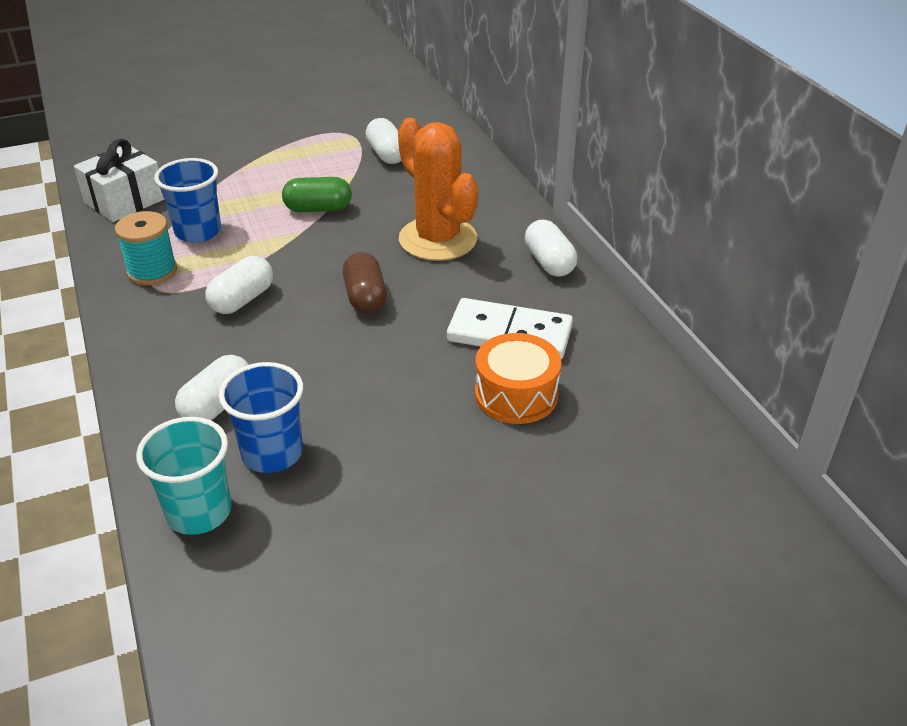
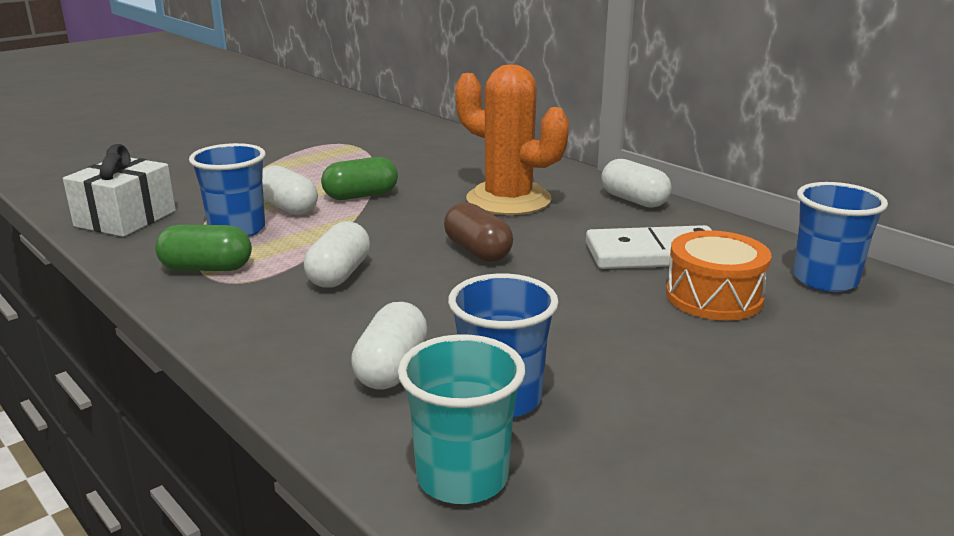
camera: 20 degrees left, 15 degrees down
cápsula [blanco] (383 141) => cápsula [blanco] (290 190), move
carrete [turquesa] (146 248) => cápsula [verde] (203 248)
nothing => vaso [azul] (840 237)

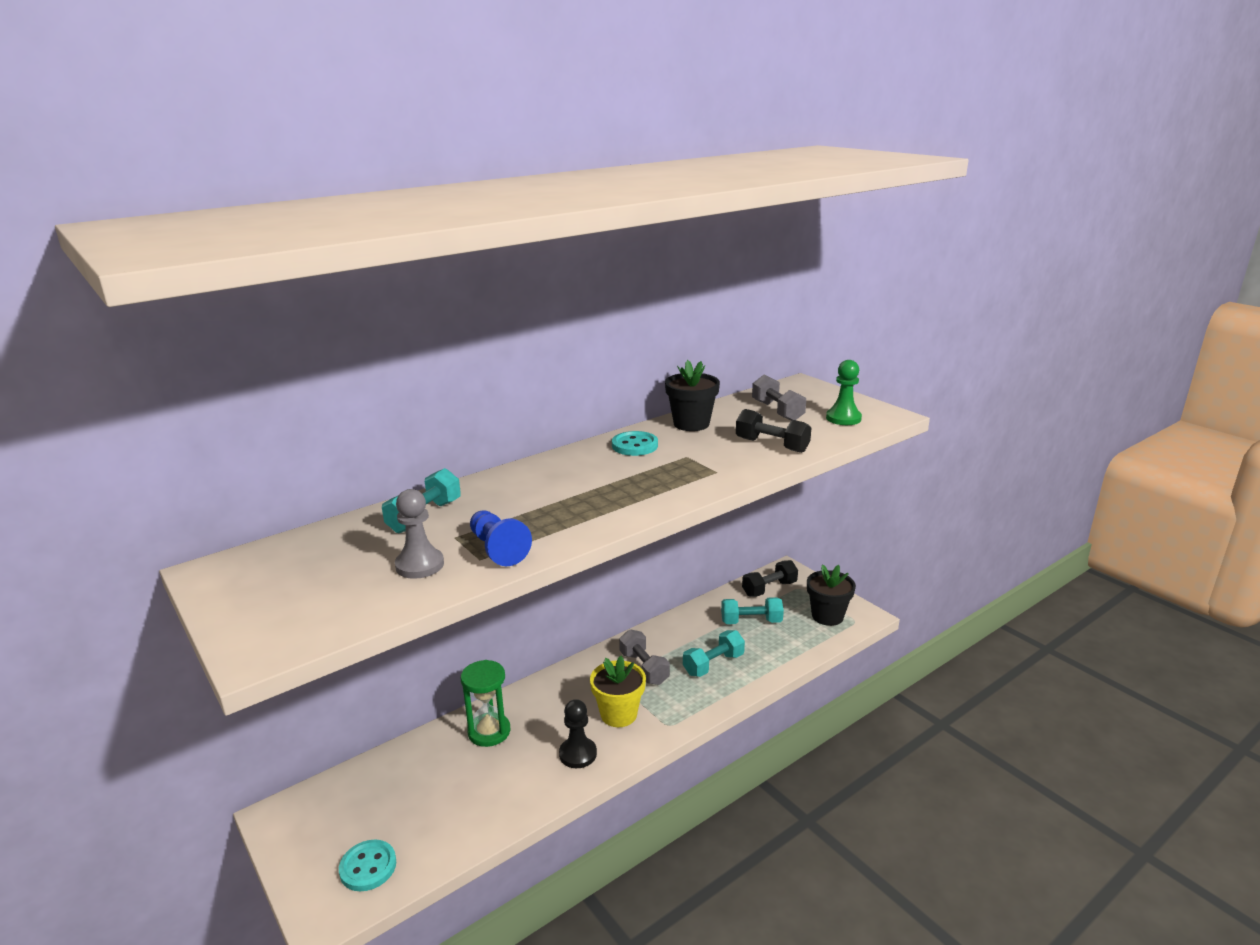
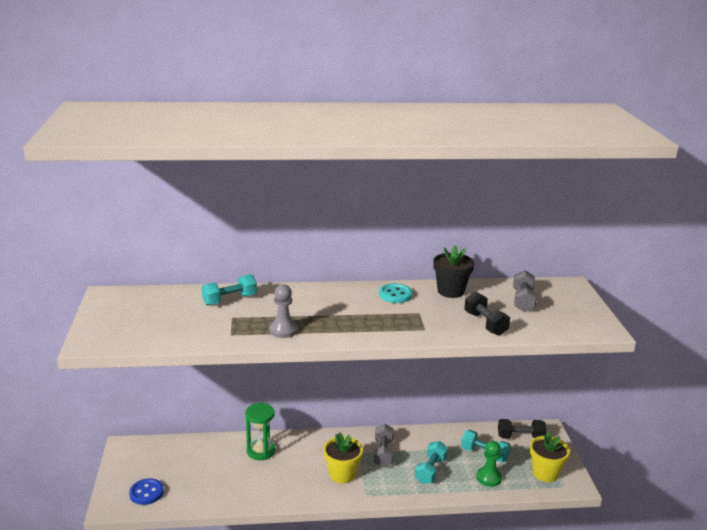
camera: 30 degrees right, 0 degrees up
peón [verde] (844 392) => peón [verde] (489 464), move
peón [gris] (419 534) => peón [gris] (283 311), move
peón [azul] (501 538) => nothing
maceta [negro] (831 595) => maceta [amarillo] (550 456)
mancuerna [turquesa] (714 653) => mancuerna [turquesa] (431 462), 60 degrees counterclockwise
peón [negro] (578 733) => nothing
botón [turquesa] (367 866) => botón [azul] (146 491)

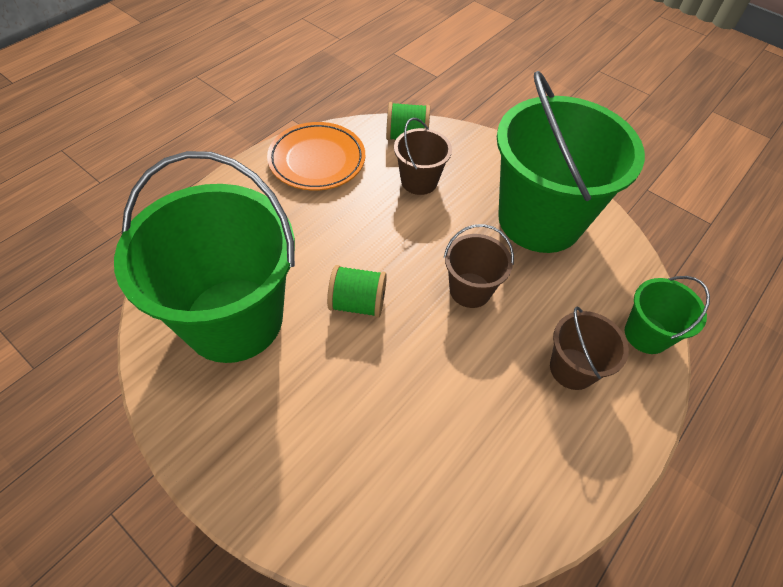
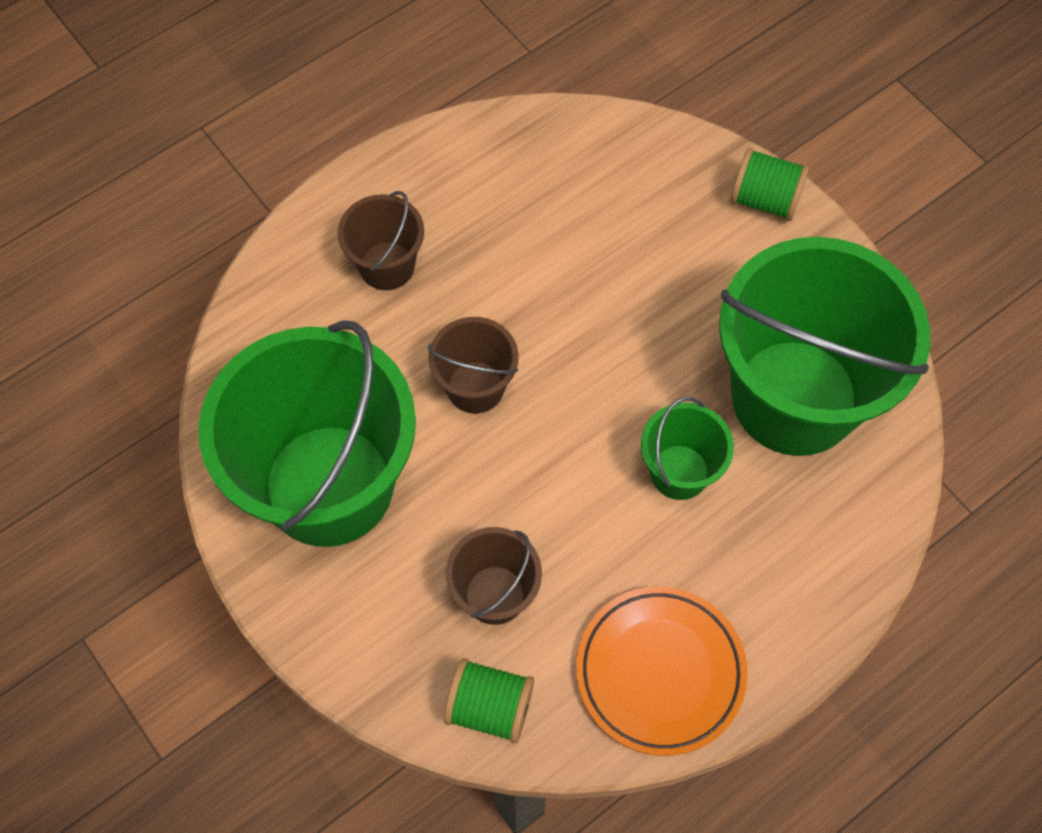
camera: 165 degrees left, 10 degrees up
carrete [verde] (357 291) => carrete [verde] (770 184), move
balde [verde] (667 315) => balde [verde] (687 448), move

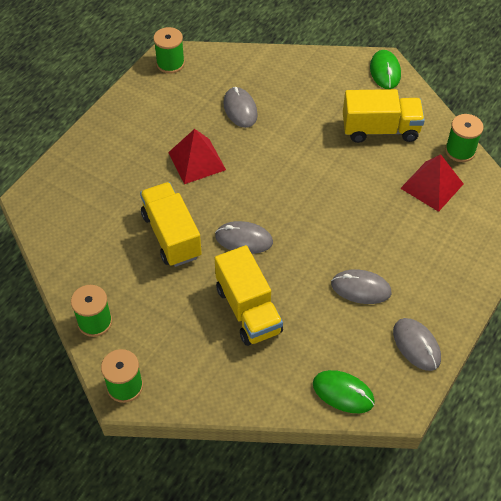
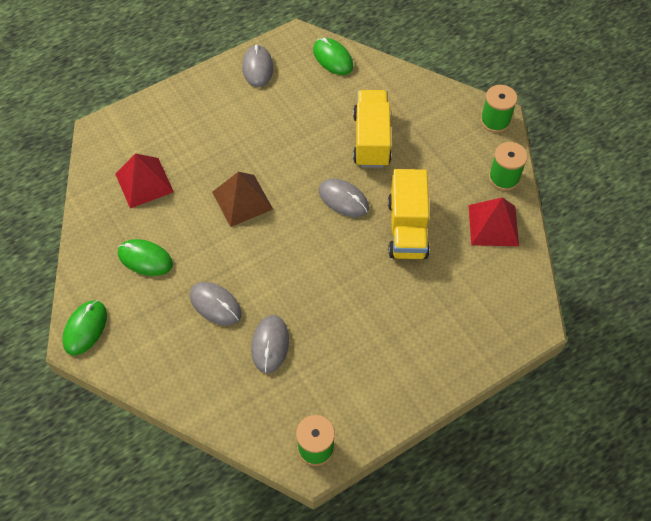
camera: 155 degrees left, 5 degrees up
camión [amarillo] (384 116) => ratón [verde] (145 257)
carrete [verde] (464 138) => nothing
pirámide [rojo] (197 156) => pirámide [rojo] (494 221), move
ratón [gris] (361 286) => ratón [gris] (216 304), move
nothing => pirámide [marrón] (242 199)

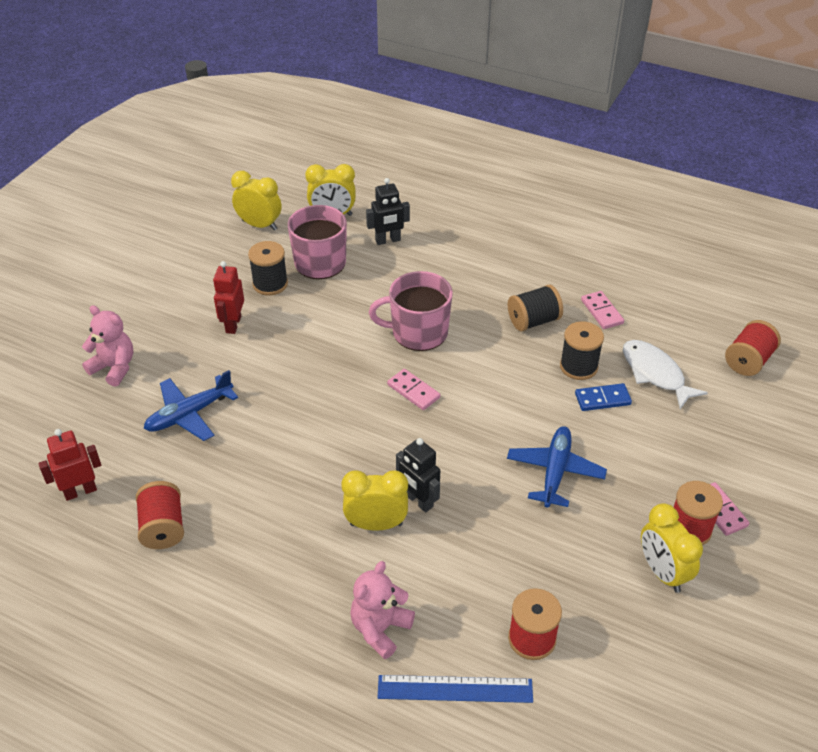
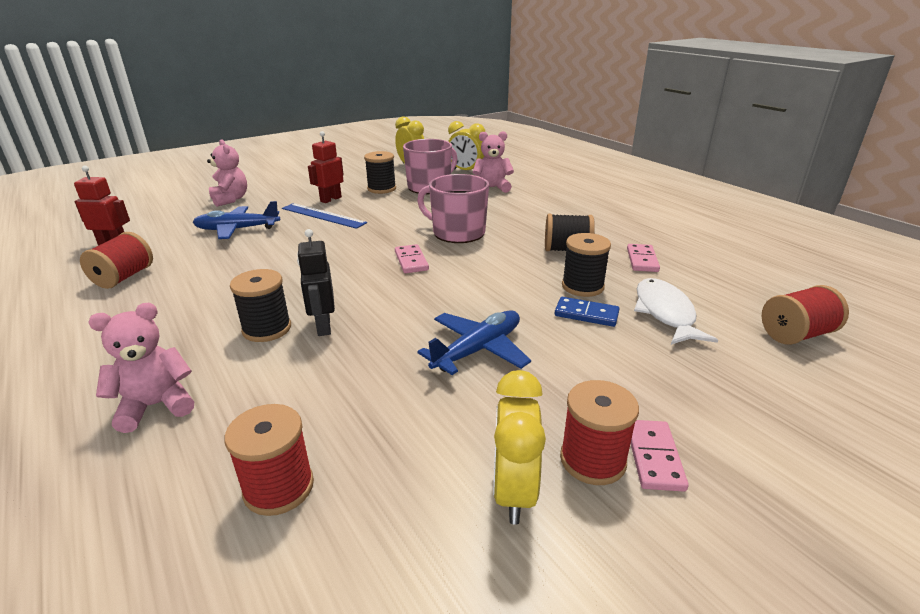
camera: 30 degrees right, 15 degrees down
robot [negro] (388 211) => osito [rosa] (493 162)
despertador [amarillo] (374 500) => carrete [negro] (260 305)
regla [azul] (455 689) => regla [azul] (324 216), move

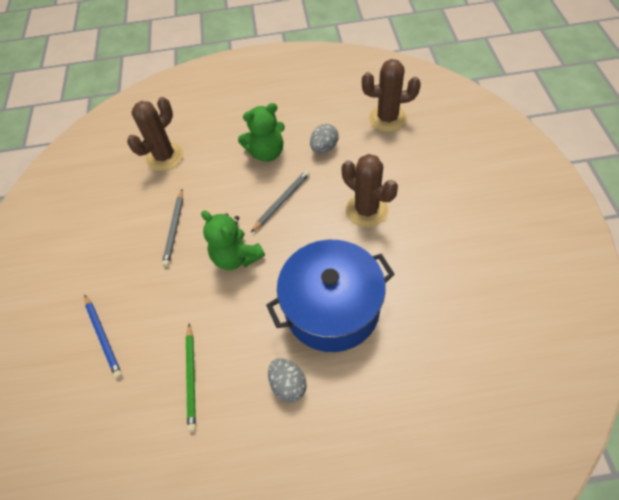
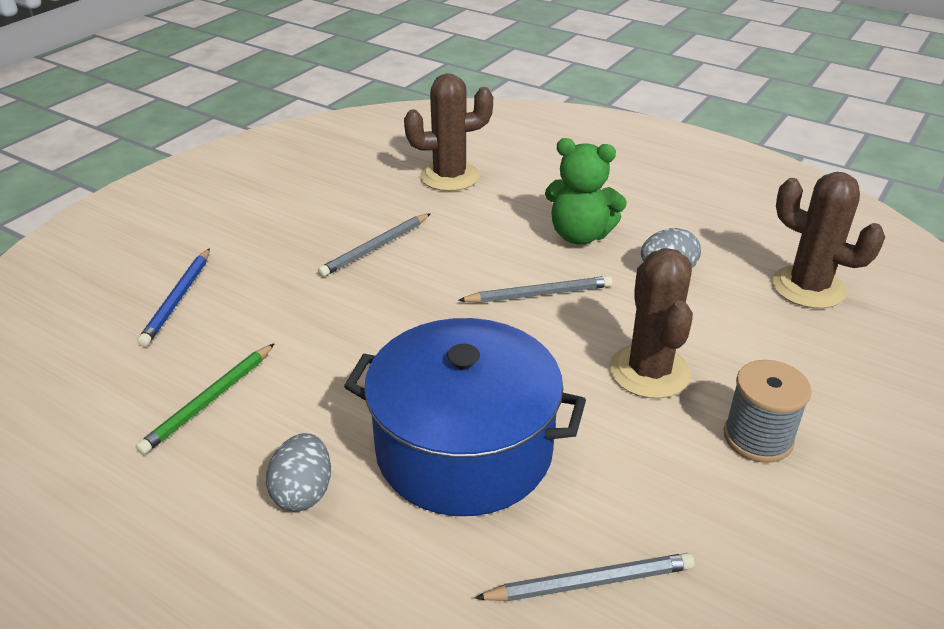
camera: 35 degrees right, 20 degrees down
osito [verde] (233 240) => nothing
nothing => carrete [gris] (767 411)
nothing => lápiz [gris] (585 577)

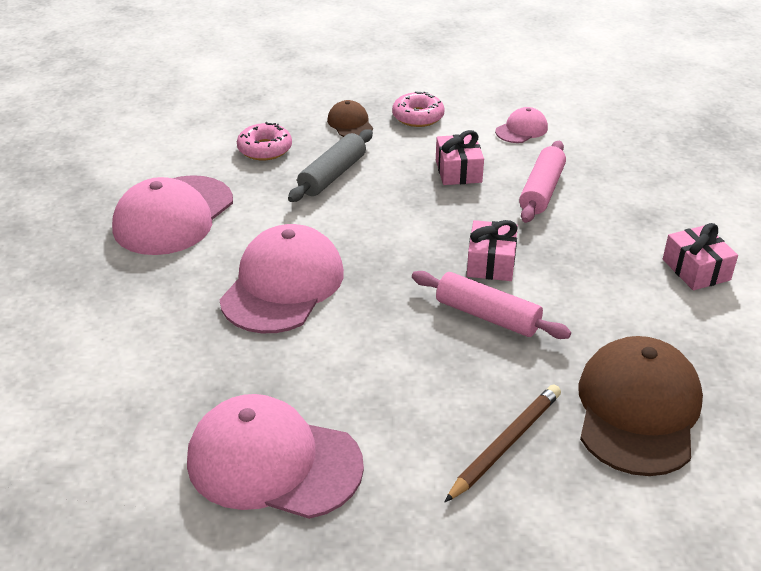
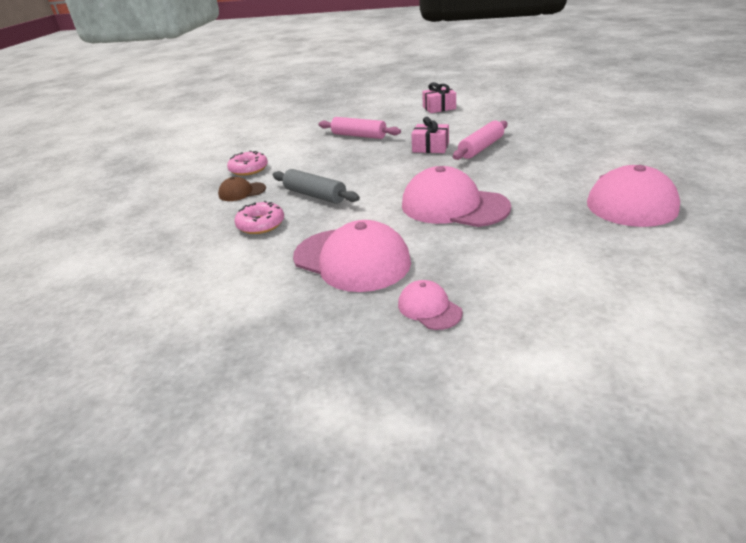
camera: 80 degrees left, 5 degrees down
gorra [rosa] (521 125) => gorra [rosa] (430 305), move
regalo [rosa] (460 157) => nothing
gorra [marrón] (640 406) => nothing
lápiz [marrón] (503 443) => nothing

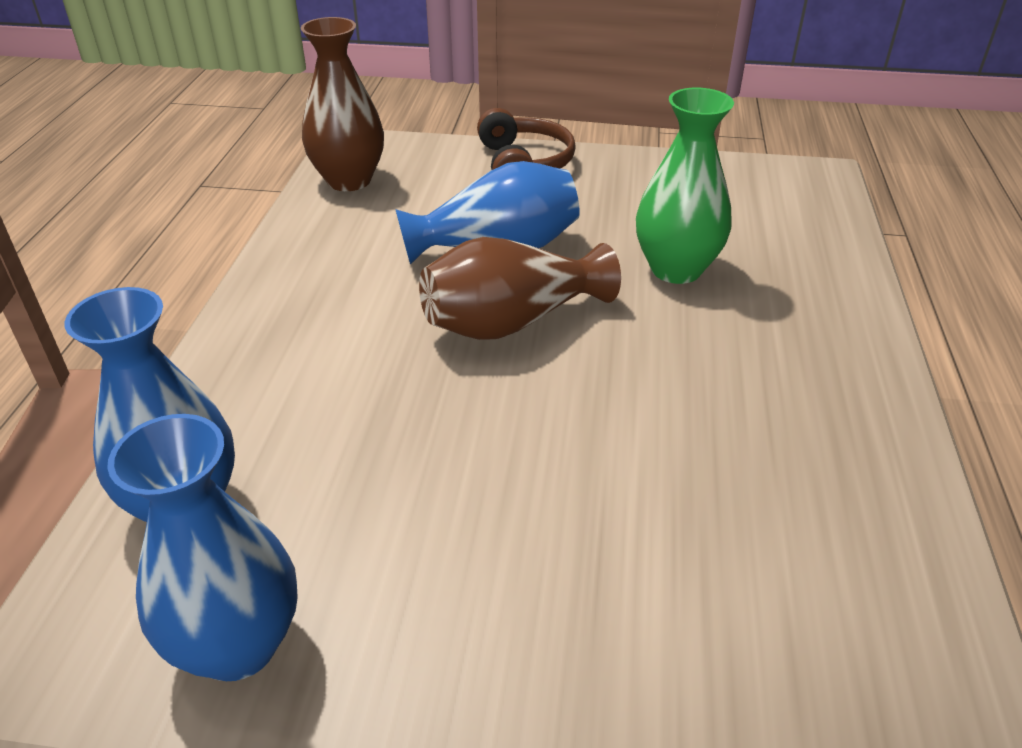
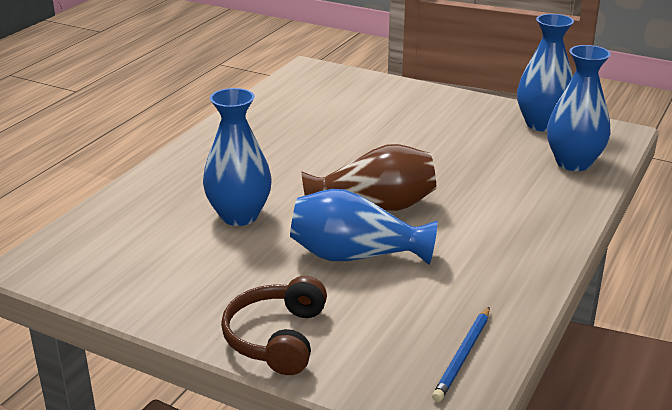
camera: 160 degrees left, 10 degrees down
florero [marrón] (342 104) => lápiz [azul] (461 354)
florero [verde] (685 186) => florero [azul] (237 157)

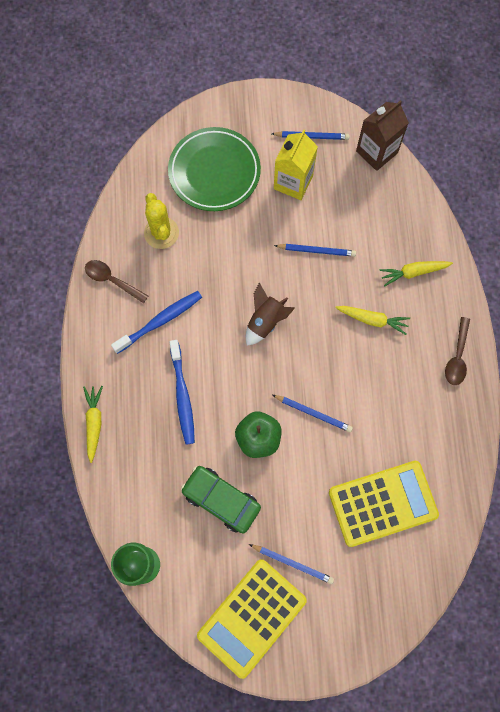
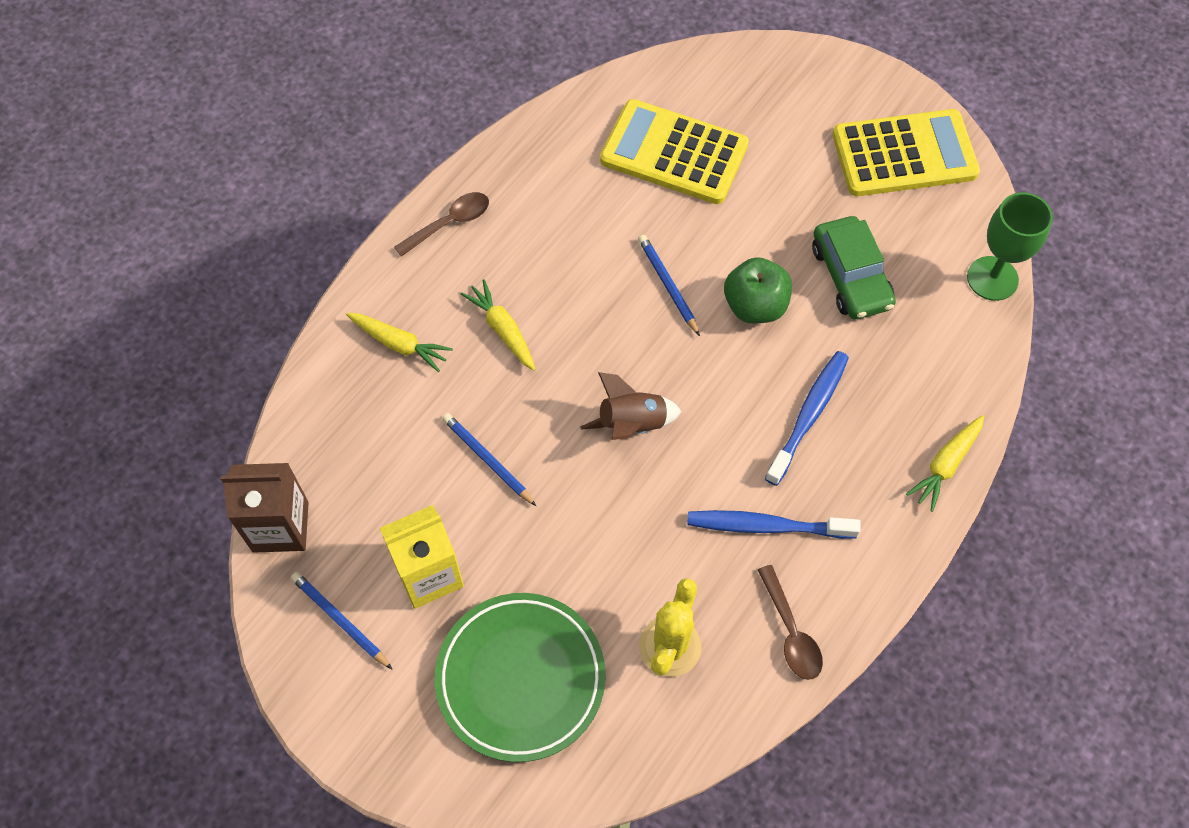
camera: 140 degrees left, 10 degrees down
lápiz [azul] (291 564) => nothing

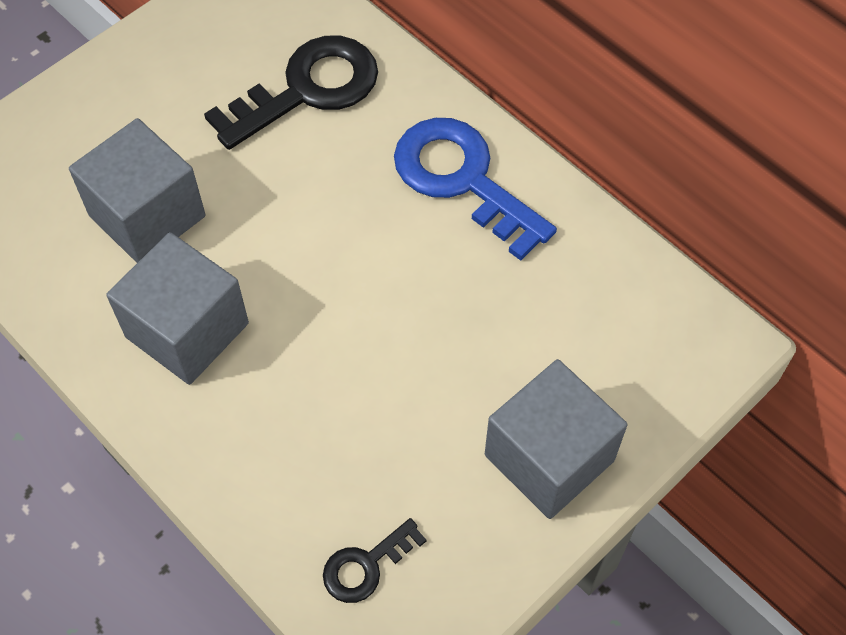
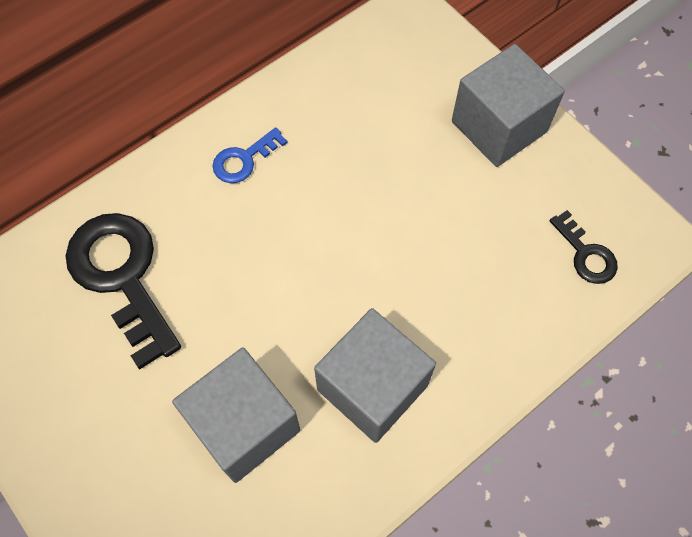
camera: 85 degrees left, 5 degrees up
llave [azul] (475 189) => llave [azul] (250 155), x0.50

